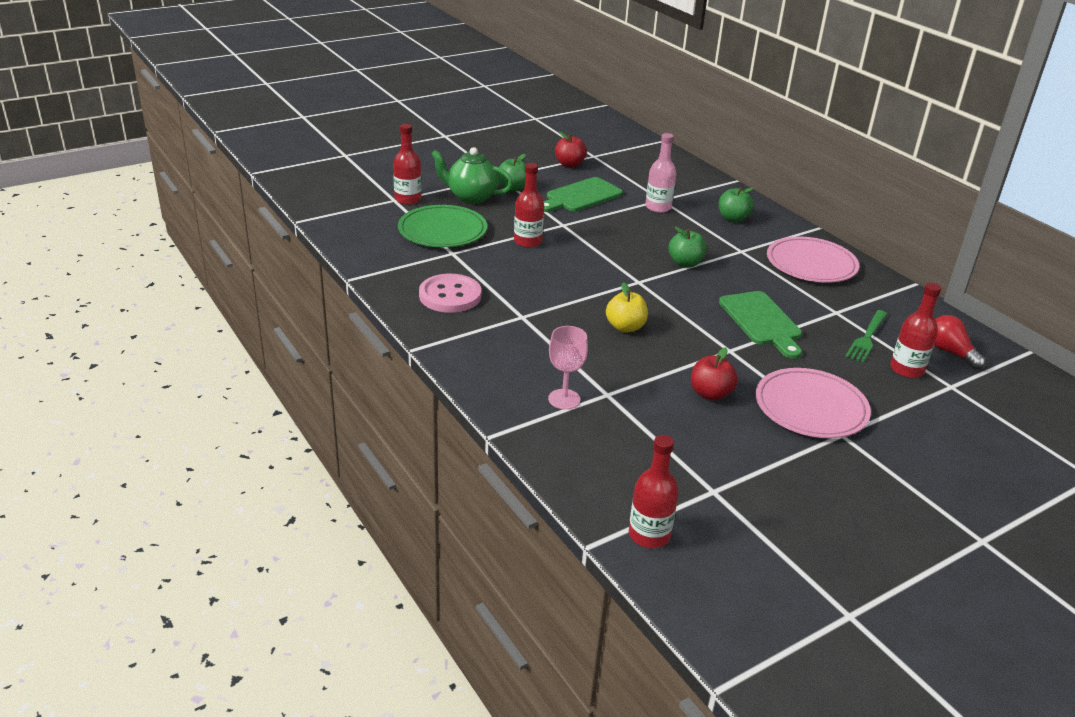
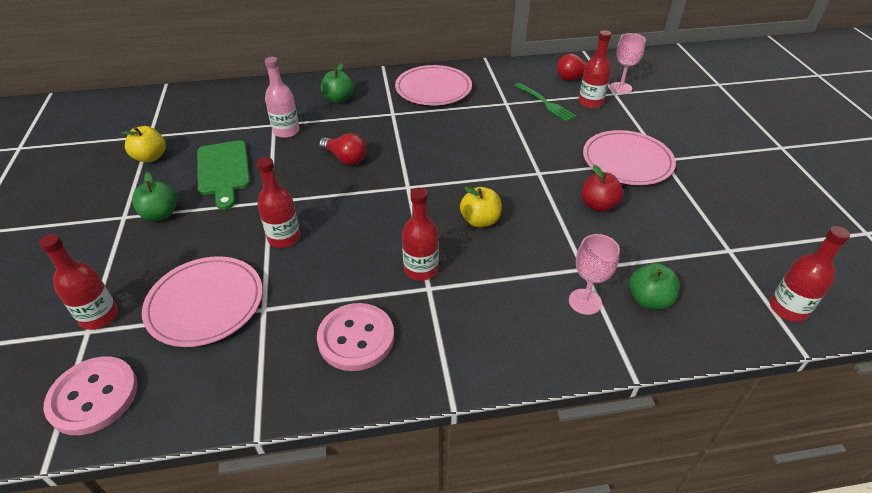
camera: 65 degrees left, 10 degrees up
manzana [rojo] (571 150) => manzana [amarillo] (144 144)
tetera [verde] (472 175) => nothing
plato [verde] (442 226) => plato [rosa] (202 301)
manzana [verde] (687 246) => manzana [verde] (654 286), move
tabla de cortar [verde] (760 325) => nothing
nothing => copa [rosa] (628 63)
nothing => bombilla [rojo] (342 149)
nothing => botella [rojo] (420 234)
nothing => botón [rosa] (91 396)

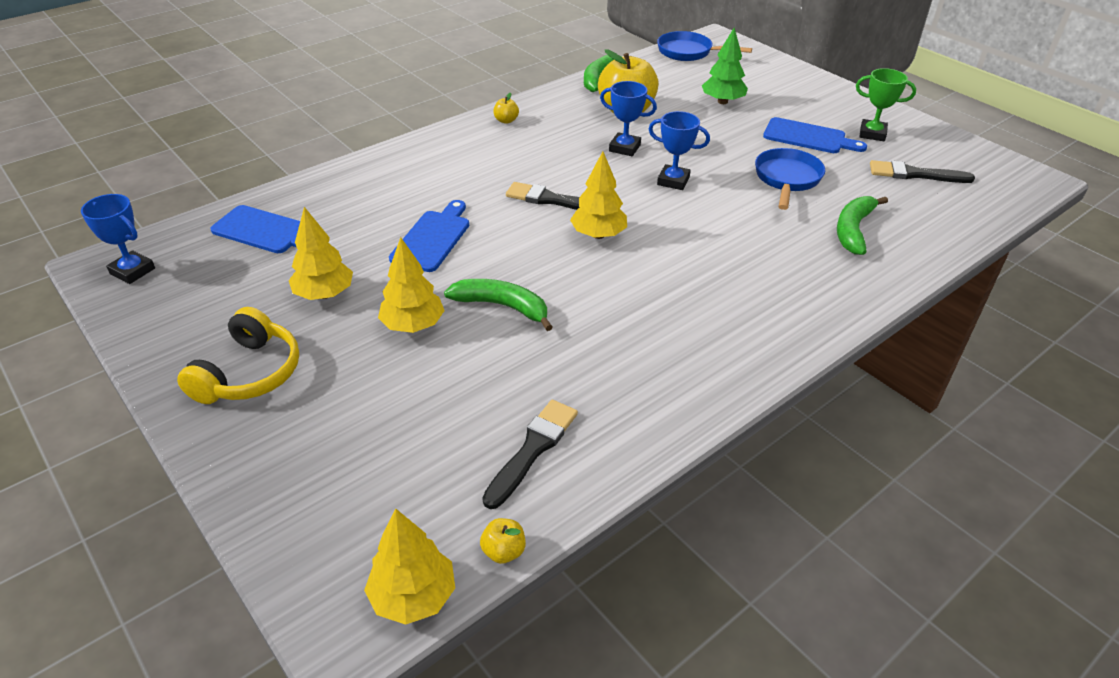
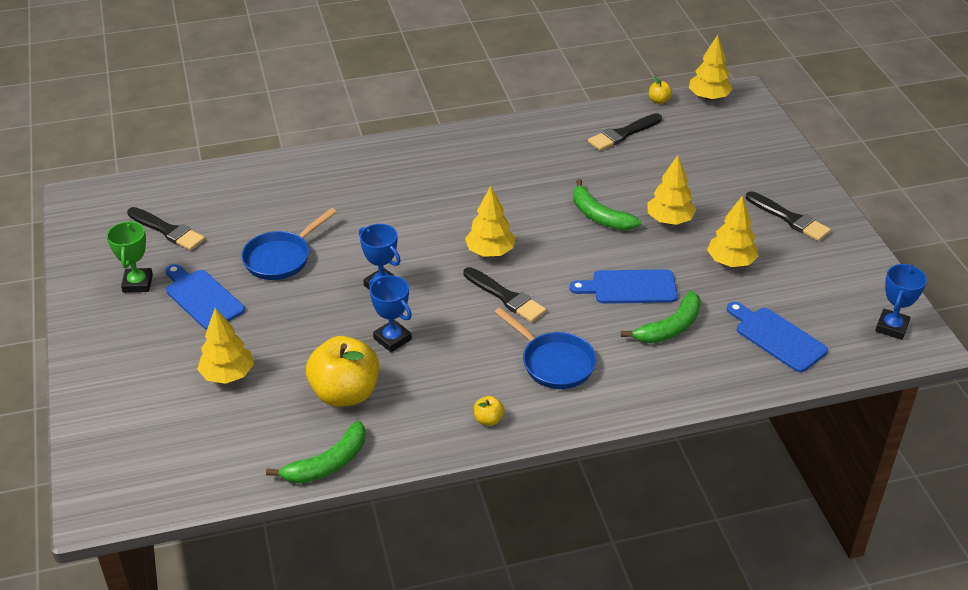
camera: 155 degrees left, 0 degrees up
árbol [verde] (725 66) => árbol [amarillo] (225 346)
sartén [azul] (704 46) => sartén [azul] (546 348), move
trofeo [verde] (886 104) => trofeo [verde] (130 257), 45 degrees clockwise
trofeo [azul] (118 239) => trofeo [azul] (901 302), 60 degrees clockwise
plátano [verde] (862 225) => plátano [verde] (661 317), move
tabla de cortar [azul] (429 236) => tabla de cortar [azul] (624 286), 45 degrees clockwise
auriculares [amarillo] (238 355) => pincel [negro] (788 216)

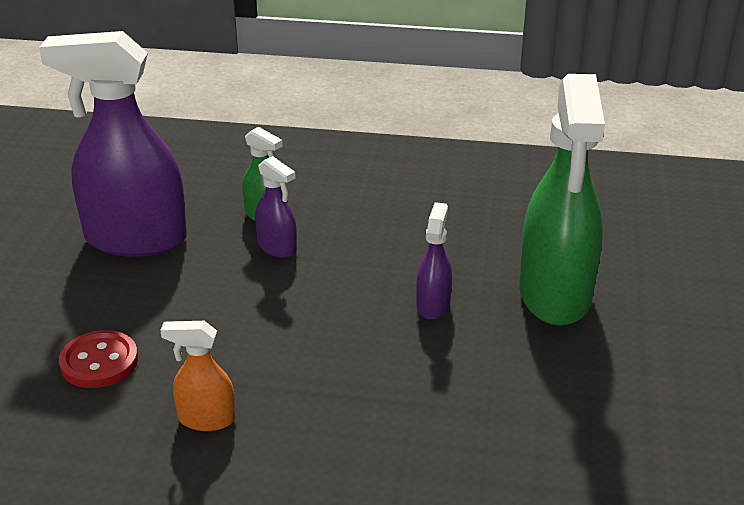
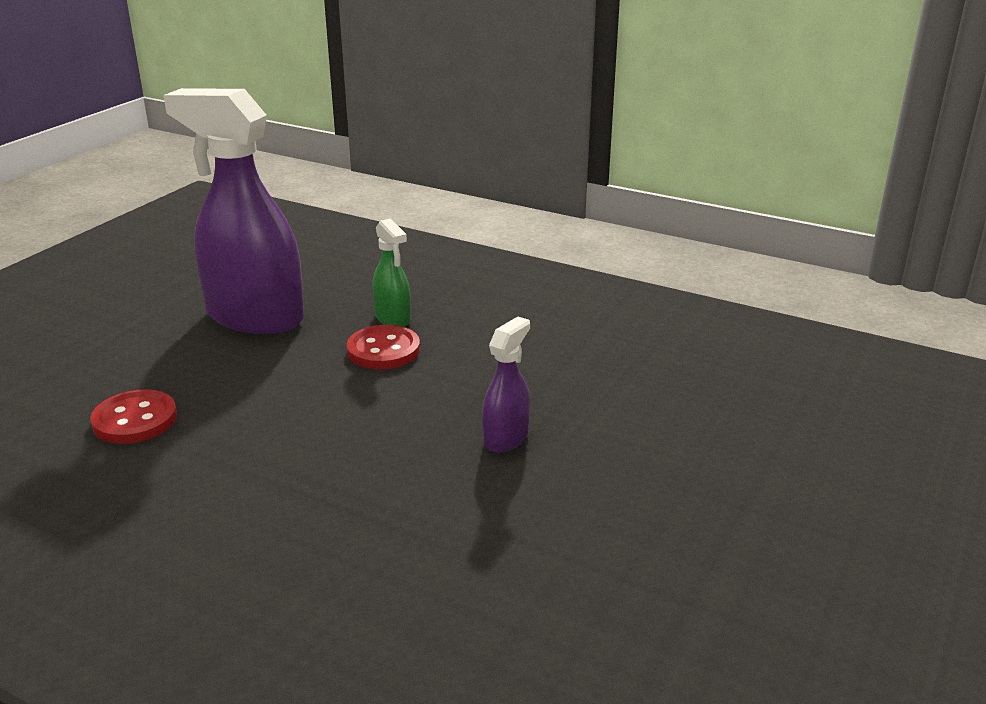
camera: 20 degrees right, 5 degrees down
pulverizador [verde] (562 200) => nothing
pulverizador [morado] (276 207) => botón [rojo] (383 347)
pulverizador [naranja] (197 376) => nothing

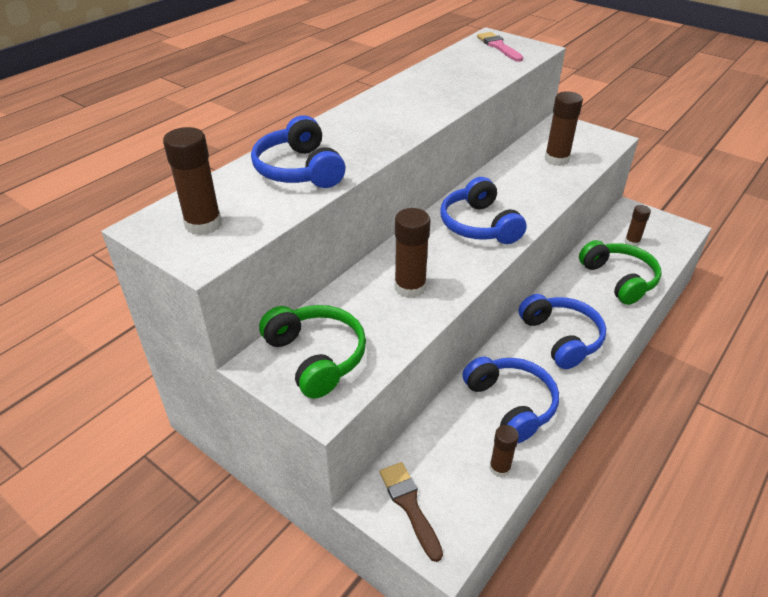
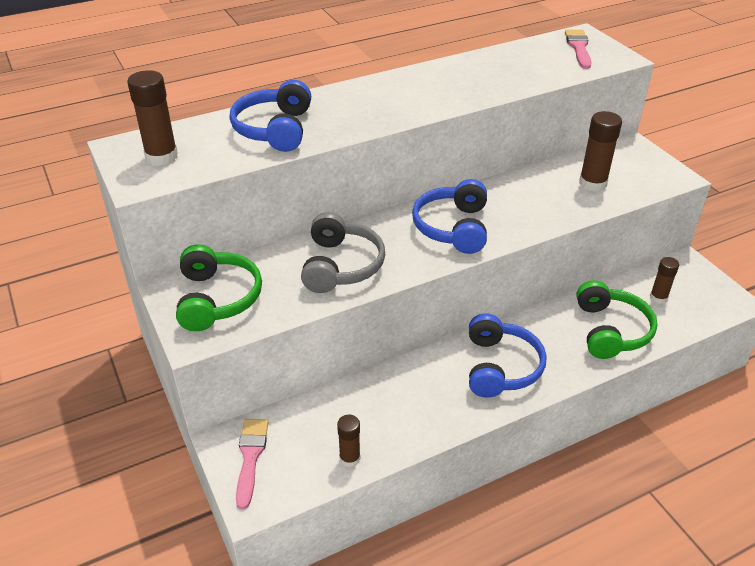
camera: 25 degrees right, 0 degrees up
barra de pegamento [marrón] (413 253) => auriculares [gris] (343 252)
auriculares [azul] (510 400) => nothing
pincel [marrón] (411 512) => pincel [rosa] (252 464)

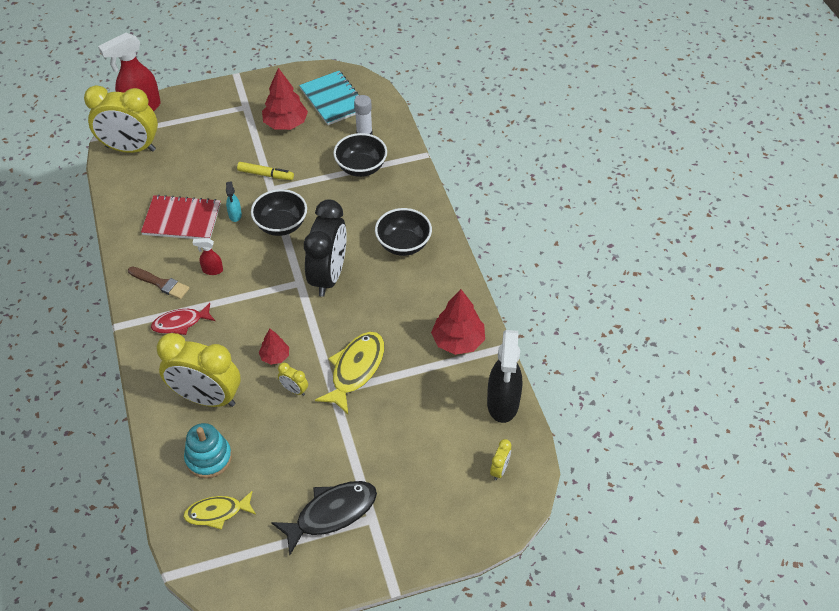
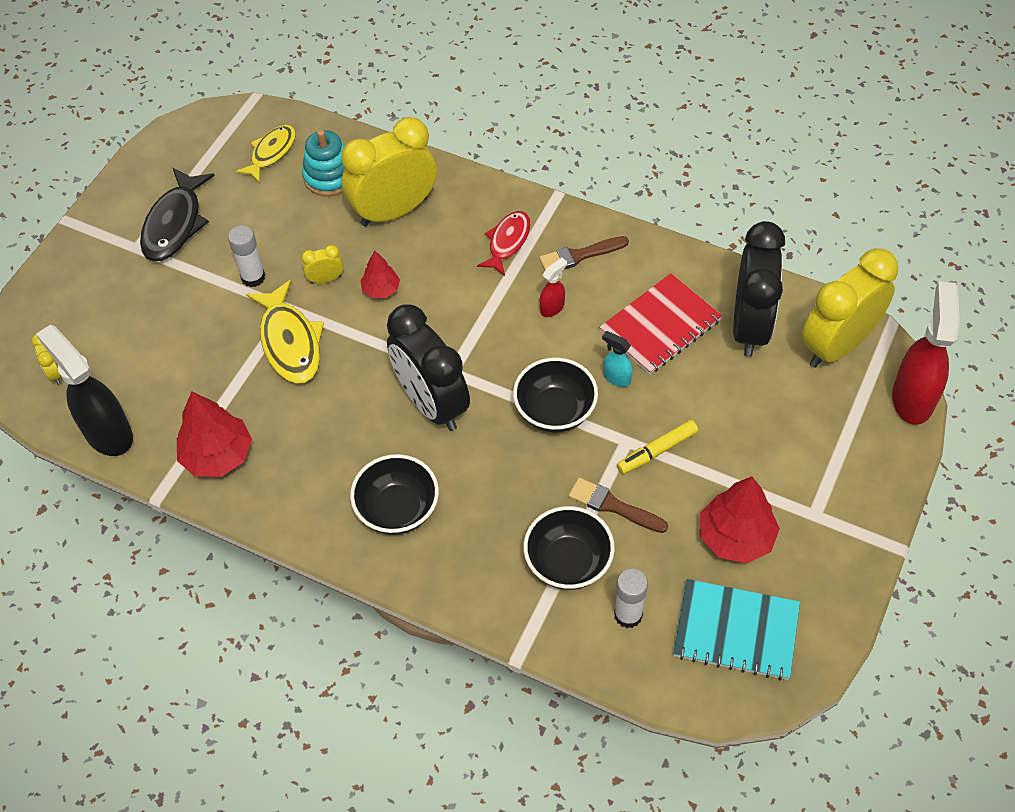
camera: 135 degrees right, 5 degrees up
nothing => despertador [negro] (759 289)
nothing => barra de pegamento [blanco] (246 256)
nothing => pincel [marrón] (618 505)

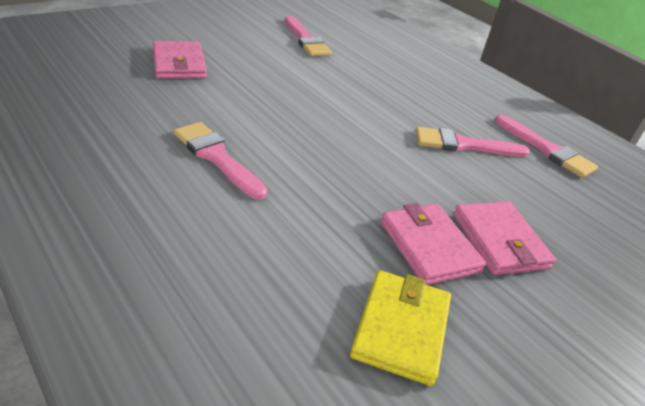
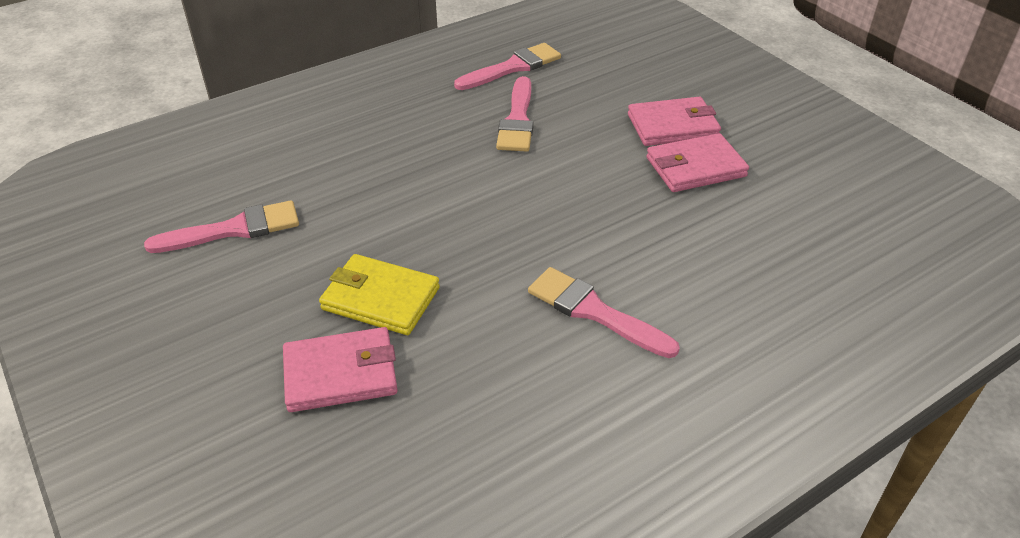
camera: 80 degrees left, 5 degrees up
pincel [rosa] (220 161) => pincel [rosa] (604 312), 75 degrees clockwise
cartera [amarillo] (400 328) => cartera [amarillo] (379 294), move

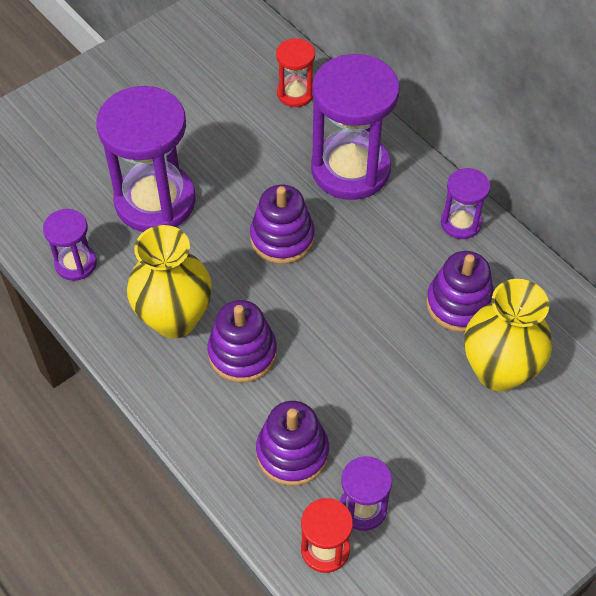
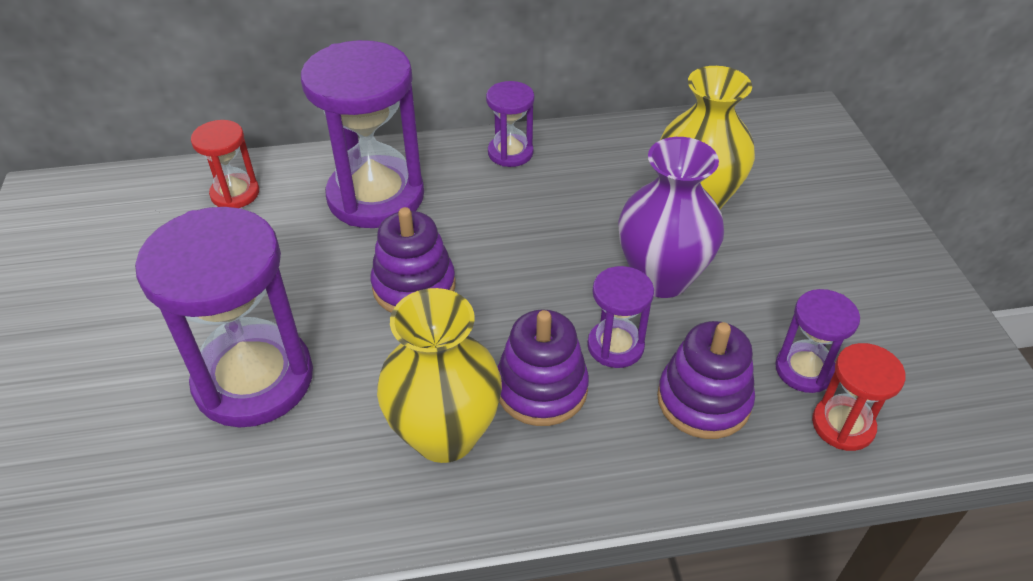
camera: 60 degrees left, 10 degrees down
reloj de arena [morado] (70 245) => reloj de arena [morado] (620 317), move
juguete apilable [morado] (460 291) => nothing
nothing => florero [morado] (671 217)

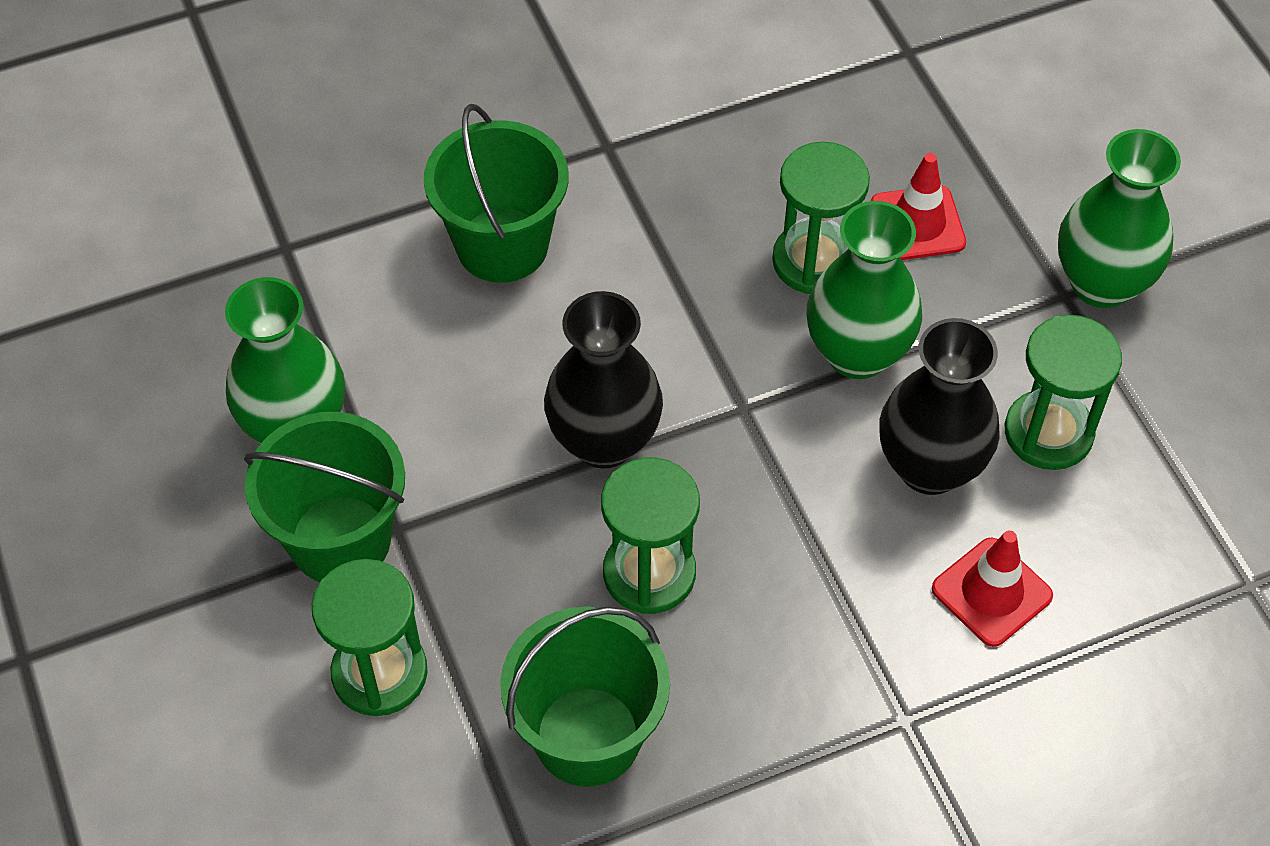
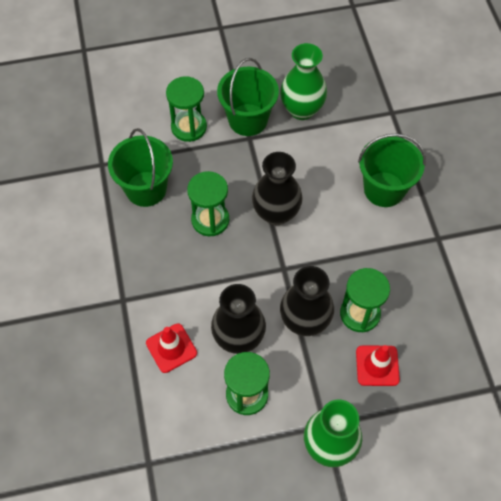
camera: 100 degrees right, 5 degrees up
florero [verde] (864 290) => florero [negro] (307 301)

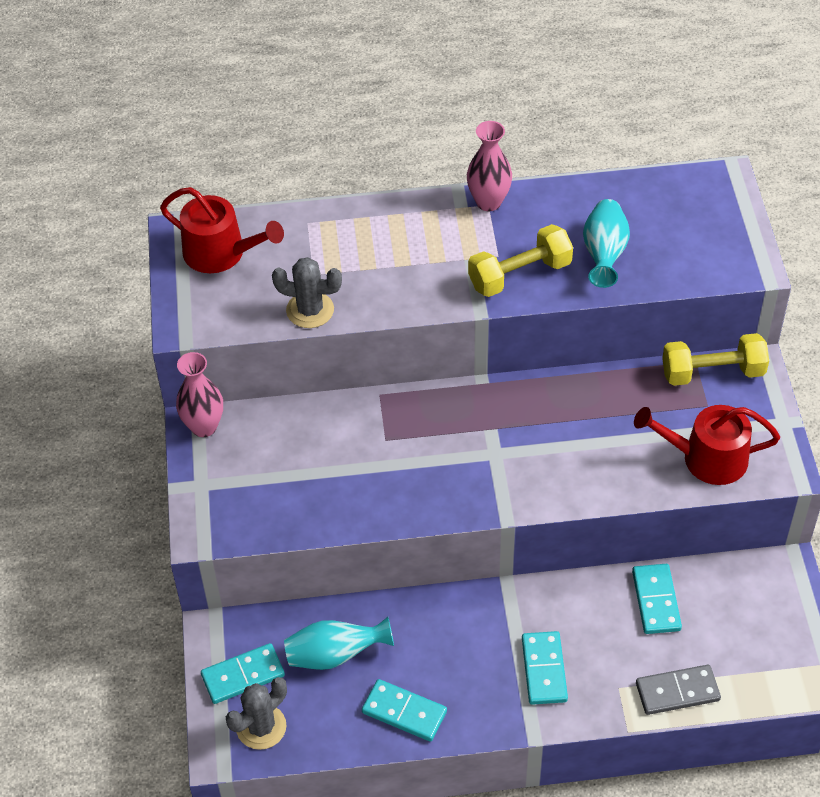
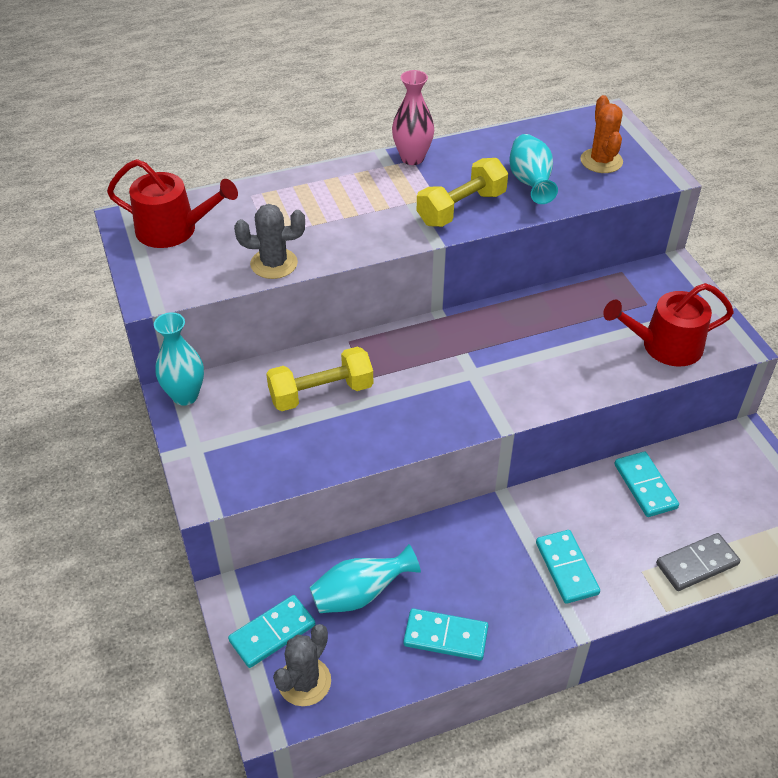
camera: 15 degrees left, 5 degrees down
mancuerna [amarillo] (715 359) => mancuerna [amarillo] (319 379), move
florero [rosa] (199 394) => florero [turquesa] (179 359)
nothing => cactus [naranja] (601 134)

